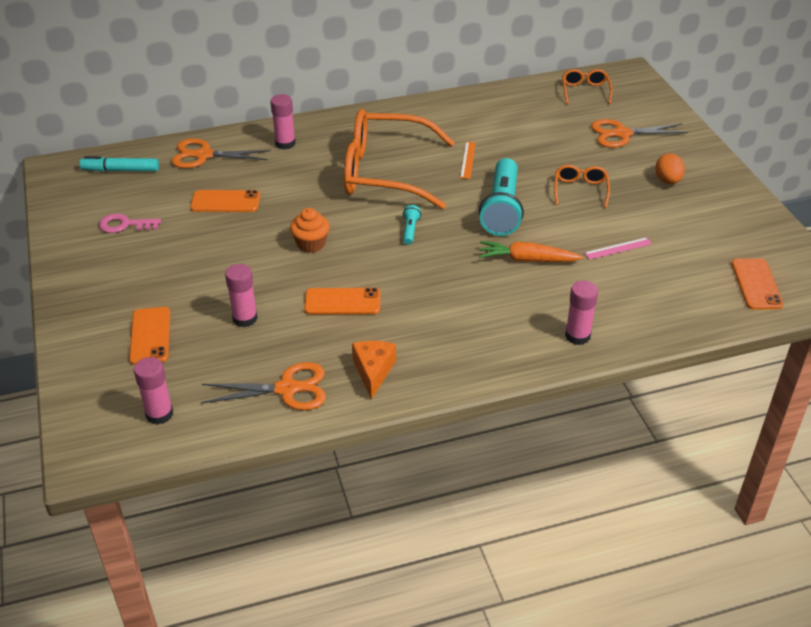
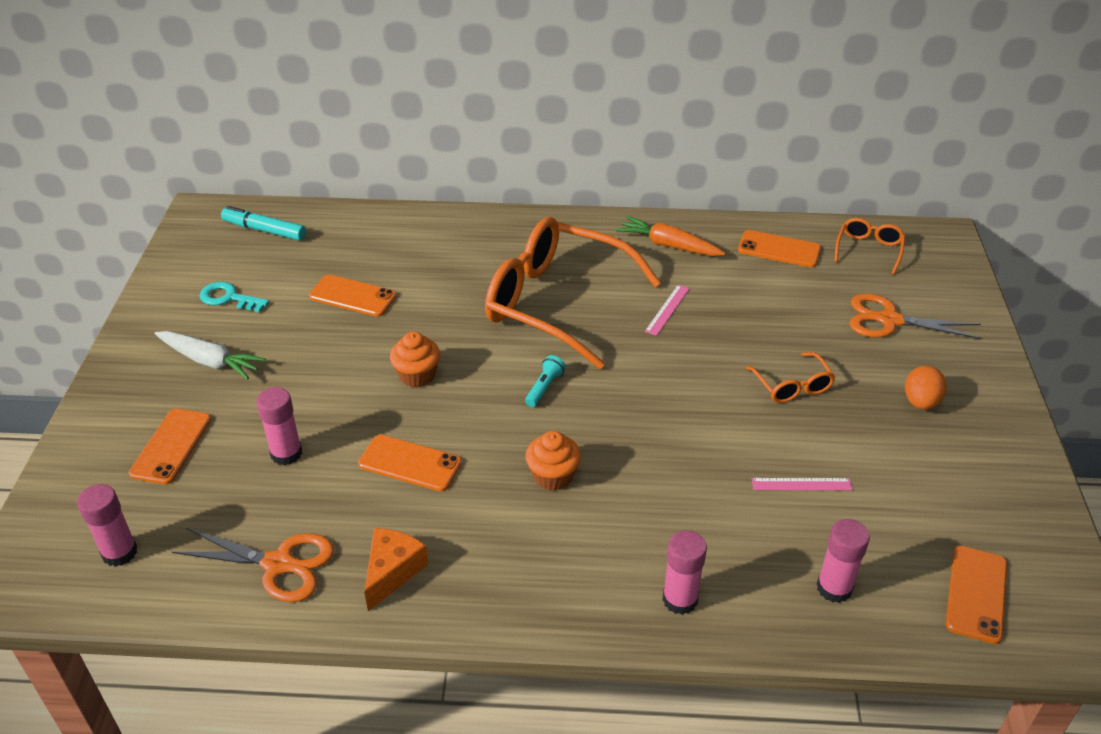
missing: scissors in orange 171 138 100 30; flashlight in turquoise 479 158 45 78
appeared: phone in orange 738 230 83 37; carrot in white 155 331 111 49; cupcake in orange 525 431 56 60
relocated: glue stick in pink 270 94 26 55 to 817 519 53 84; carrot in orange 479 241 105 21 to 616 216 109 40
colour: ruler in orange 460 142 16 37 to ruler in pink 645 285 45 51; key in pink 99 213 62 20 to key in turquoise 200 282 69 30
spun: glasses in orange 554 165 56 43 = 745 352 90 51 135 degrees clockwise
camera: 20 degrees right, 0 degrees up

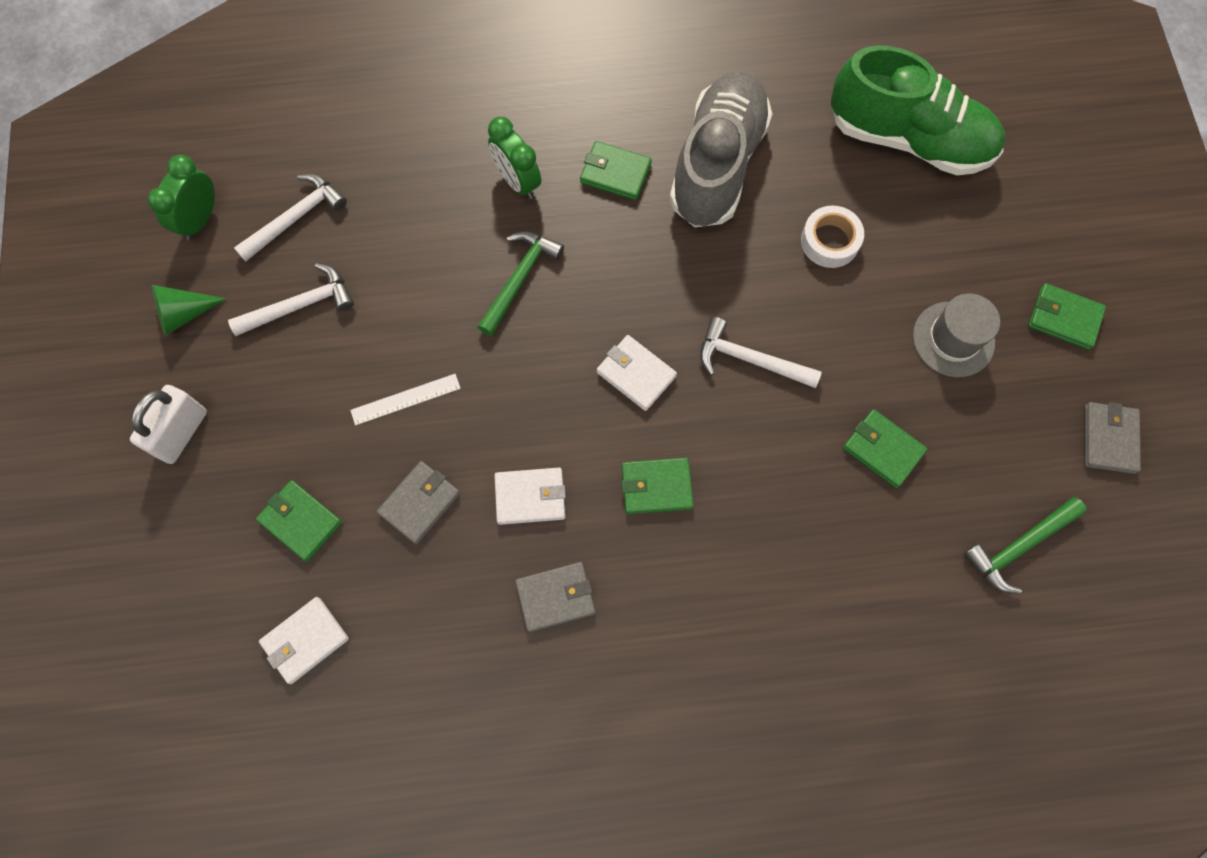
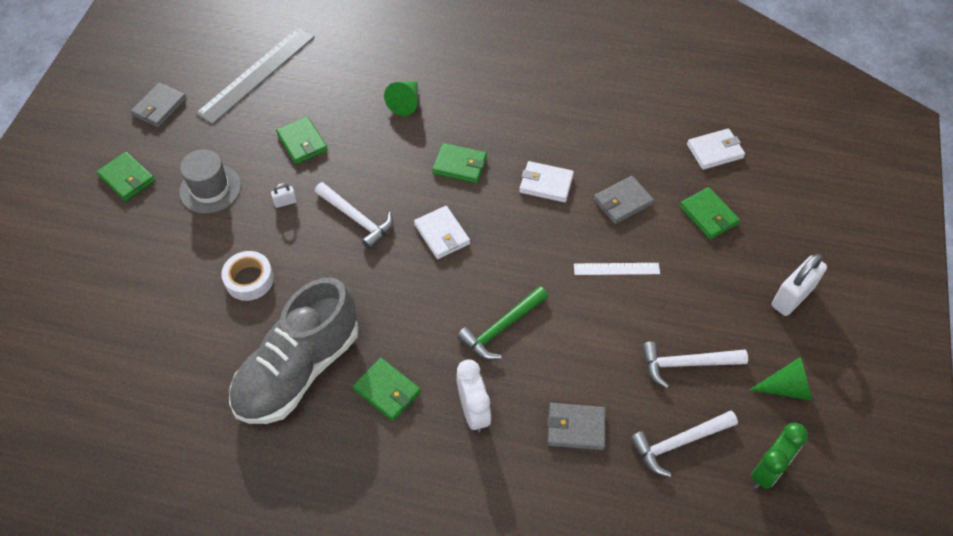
missing: shoe in green 831 46 174 129
appeared: cone in green 384 81 34 35; padlock in white 271 183 26 25
relocated: wallet in grey 515 562 81 70 to 547 403 59 47
exchanged: hammer in green 964 497 123 97 to ruler in grey 196 27 119 97
colour: clock in green 488 117 53 82 to clock in white 456 360 35 72
camera: 160 degrees left, 15 degrees down

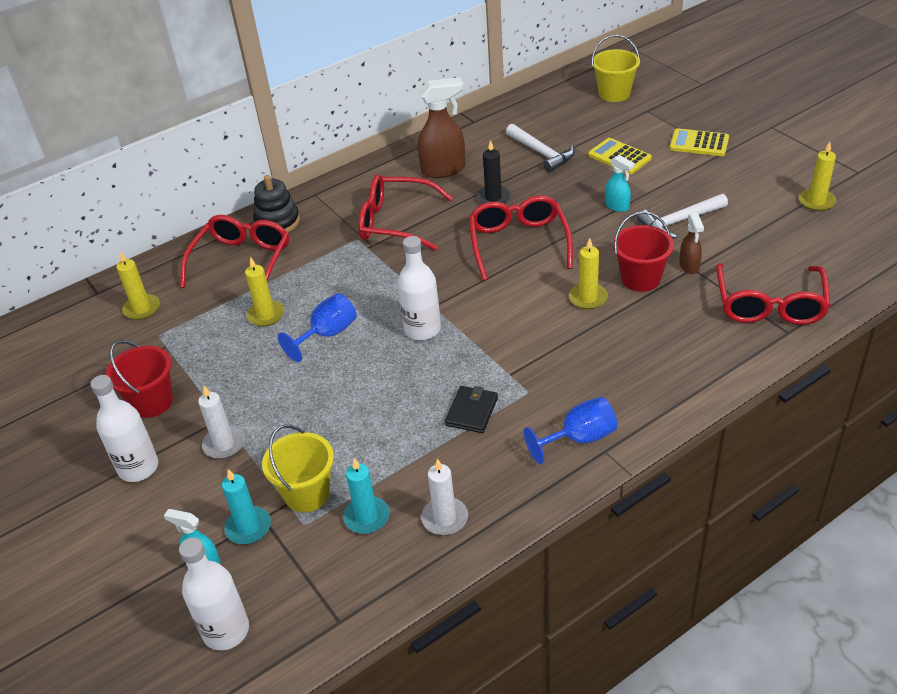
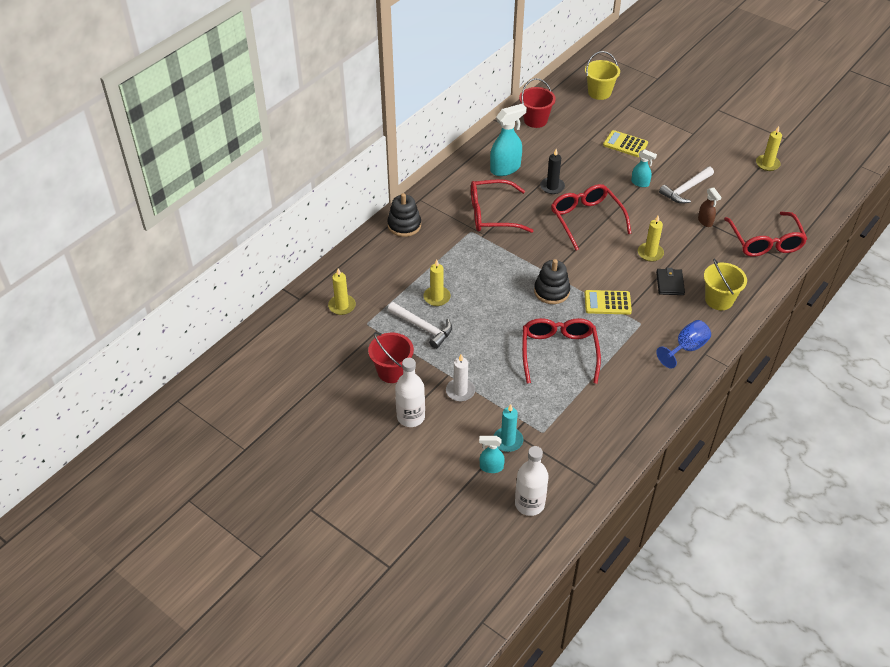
missing: goblet in blue 278 293 79 69; candle in turquoise 343 458 47 76; candle in white 421 458 47 77
relocated: hammer in white 506 124 68 48 to 388 302 64 47; calculator in yellow 669 128 60 28 to 584 290 48 25; bucket in red 613 211 61 81 to 519 78 37 50; glasses in red 180 215 109 73 to 522 318 79 66; wallet in black 445 386 53 47 to 656 268 29 27; bucket in yellow 262 425 72 87 to 704 259 43 51
exchanged: bottle in white 398 236 43 104 to stacking toy in black 534 259 36 45
colour: spray bottle in brown 418 78 47 100 to spray bottle in turquoise 490 104 37 72
camera: 20 degrees left, 5 degrees up

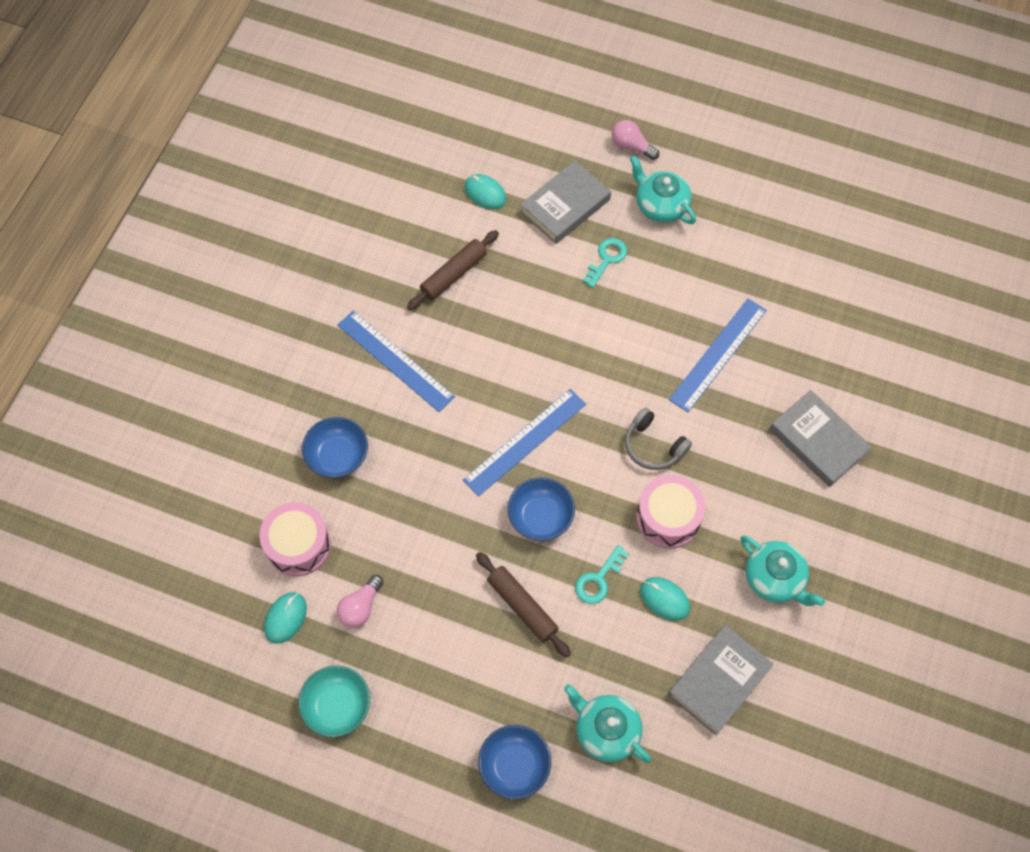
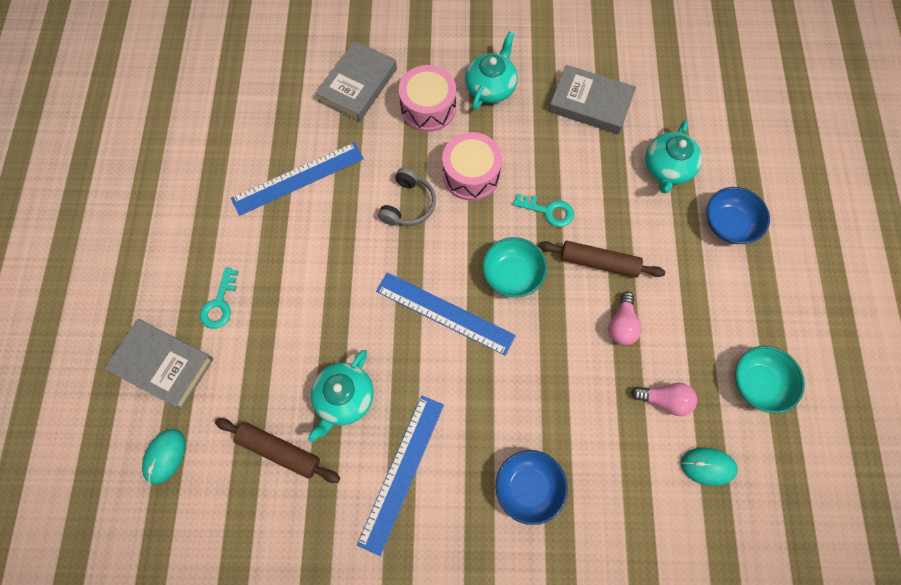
missing: mouse in turquoise 640 577 50 44
relocated: light bulb in pink 611 120 48 40 to 608 291 34 54; teapot in turquoise 630 155 66 69 to 308 350 66 92; drum in pink 259 502 72 74 to 399 65 57 67
colour: bowl in blue 508 477 67 64 to bowl in turquoise 482 237 65 61
spun: key in turquoise 582 238 45 50 = 200 267 39 62 90 degrees counterclockwise; ruler in blue 669 299 98 113 = 231 142 133 74 45 degrees counterclockwise; rolling pin in brown 476 552 95 105 = 539 241 126 37 75 degrees clockwise
camera: 110 degrees left, 5 degrees up

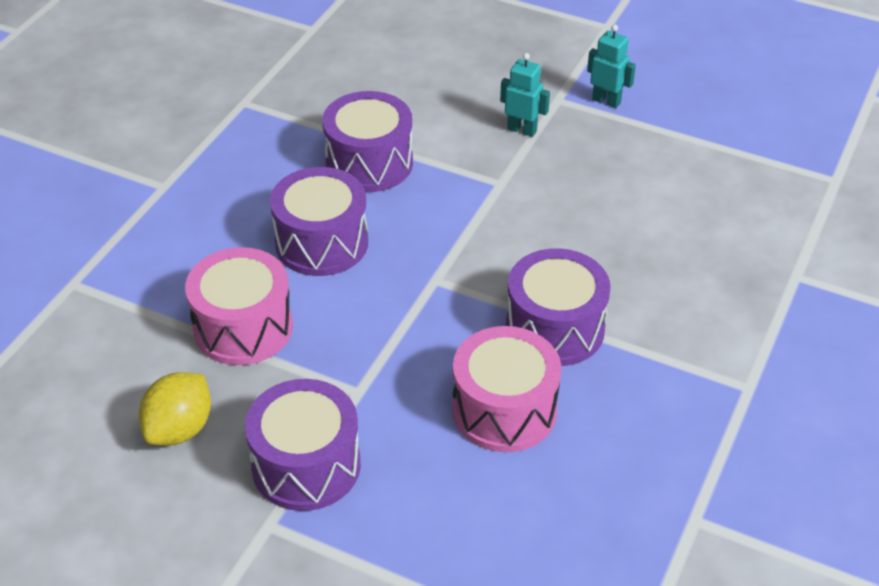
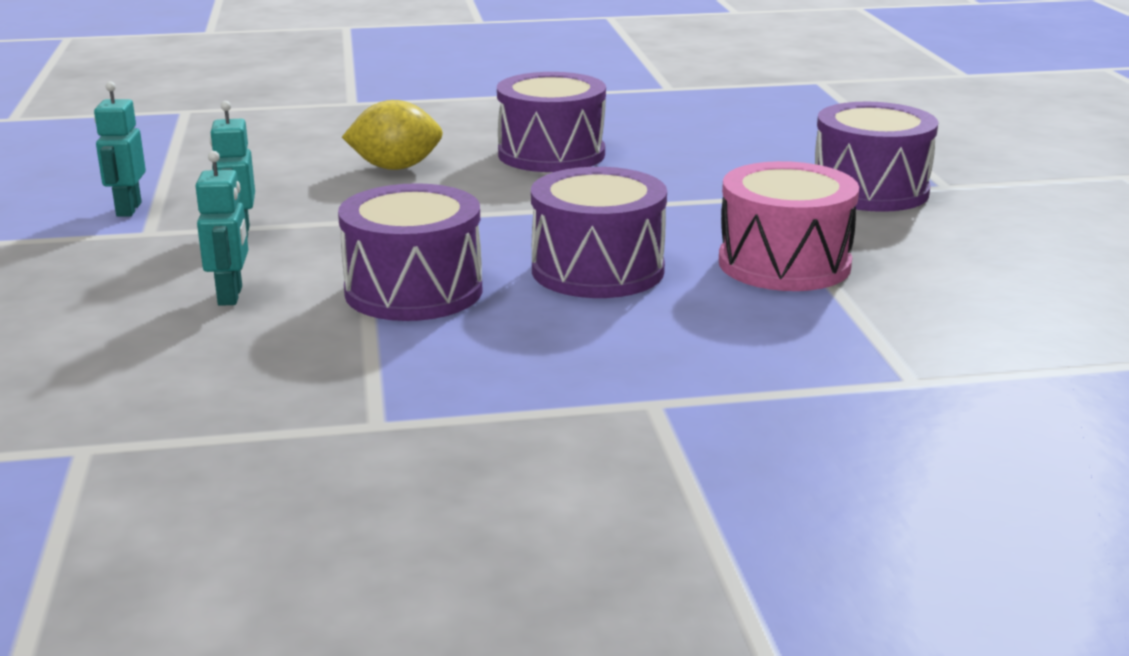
missing: drum in pink 452 326 109 126
appeared: robot in turquoise 196 151 52 155
relocated: lemon in yellow 139 372 72 74 to 342 100 101 70
camera: 125 degrees left, 20 degrees down

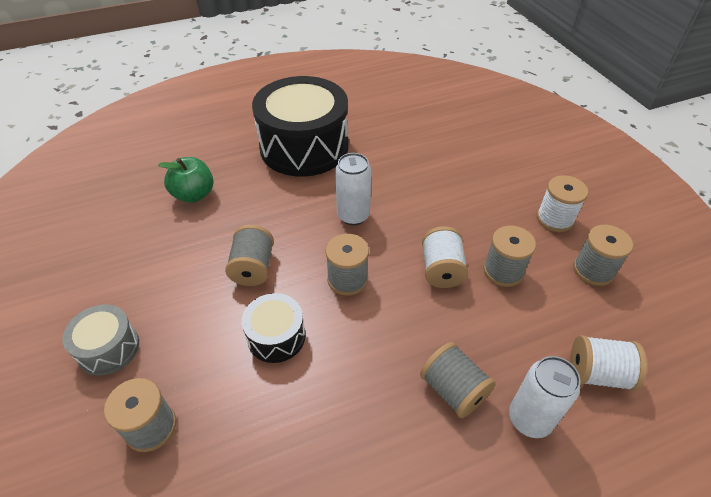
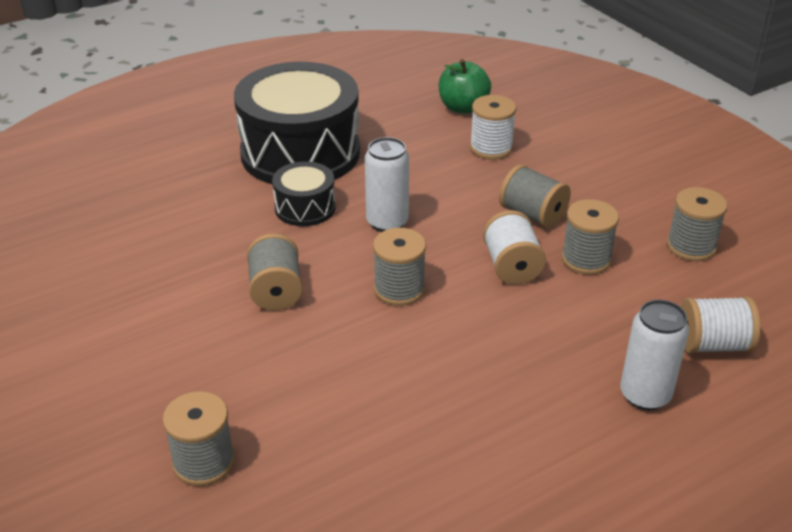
missing: drum in grey 62 304 77 72
relocated: apple in green 158 157 55 46 to 439 59 52 55; spool in white 537 175 51 57 to 470 95 46 65; drum in black 242 293 63 70 to 272 161 63 65; spool in grey 420 342 76 76 to 499 164 72 64
camera: 10 degrees left, 10 degrees down

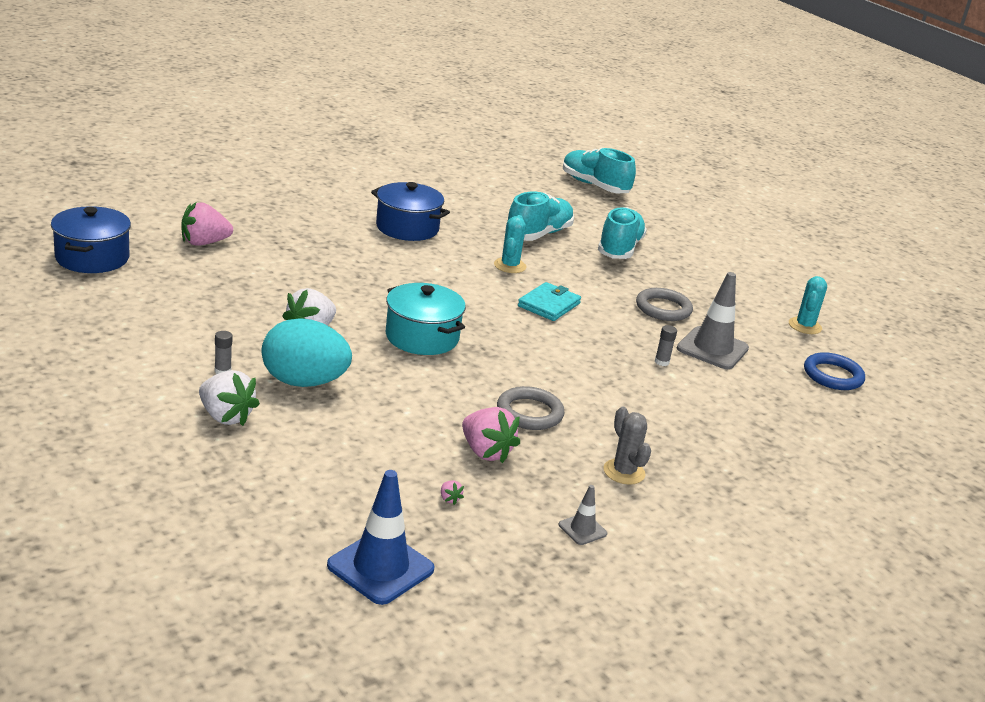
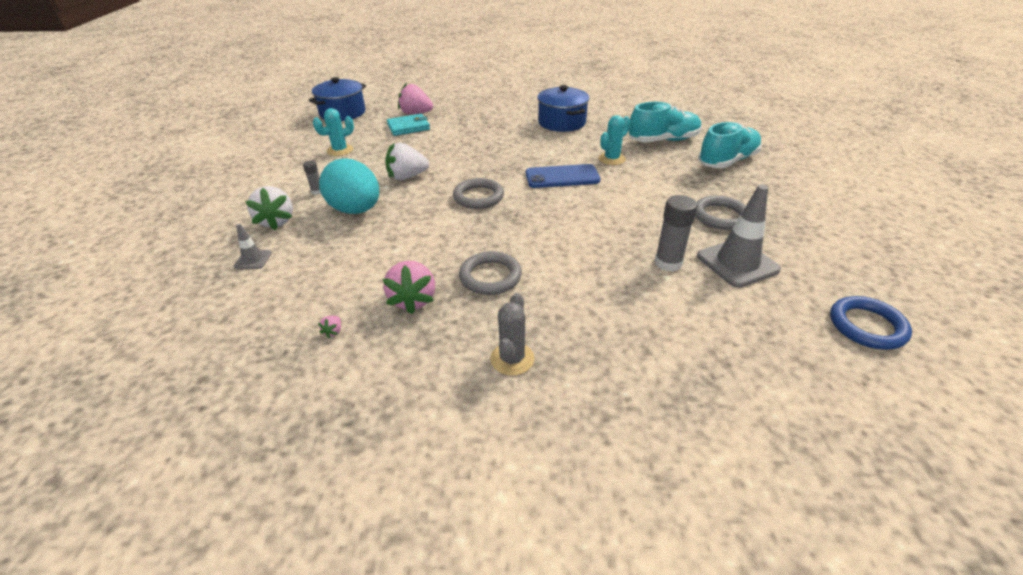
missing: shoe in turquoise 563 148 73 45; traffic cone in blue 327 470 108 135
appeared: phone in blue 526 164 74 24
relocated: cactus in turquoise 789 276 38 58 to 313 108 41 48; wallet in turquoise 518 282 63 39 to 387 114 43 22; traffic cone in grey 558 485 49 60 to 234 224 38 45
exchanged: pot in turquoise 386 283 80 72 to ring in grey 453 178 51 31
size: glue stick in grey 655 325 22 41 = 655 195 43 77 x1.84
camera: 40 degrees right, 10 degrees up

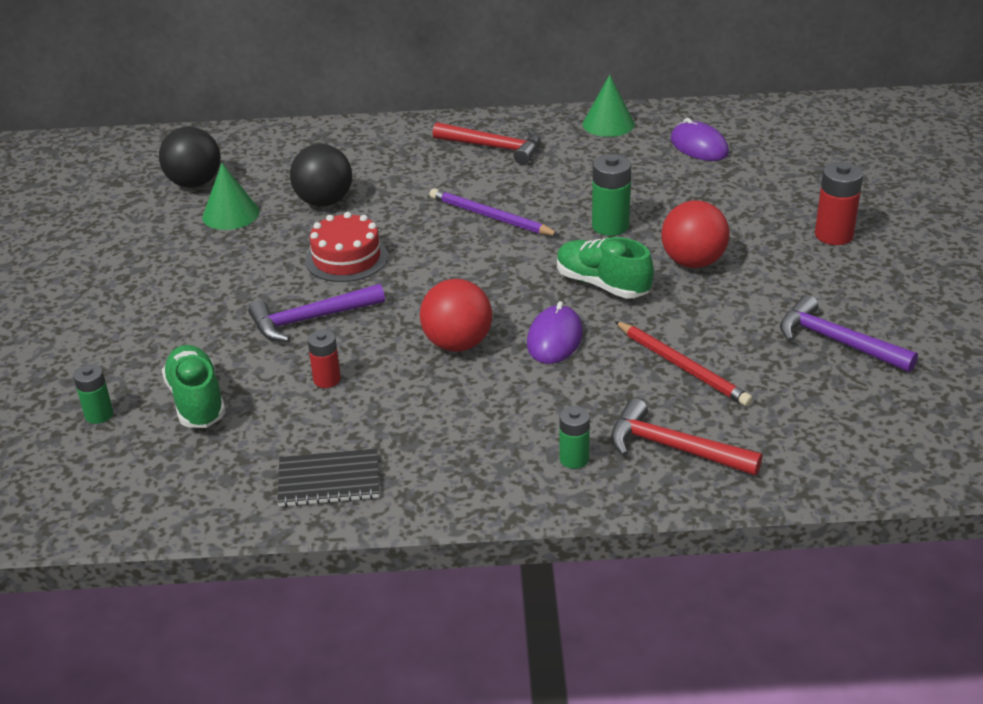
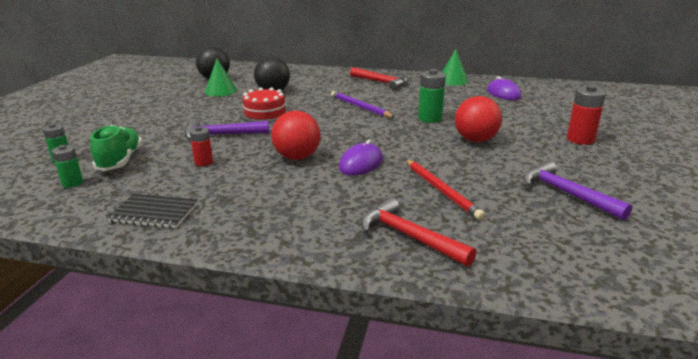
missing: shoe in green 557 237 97 61
relocated: battery in green 559 406 31 63 to 52 145 31 43
camera: 15 degrees right, 10 degrees down

